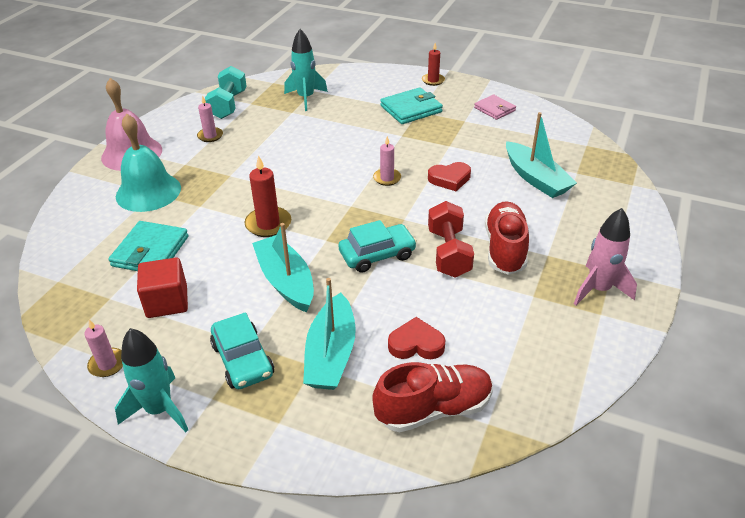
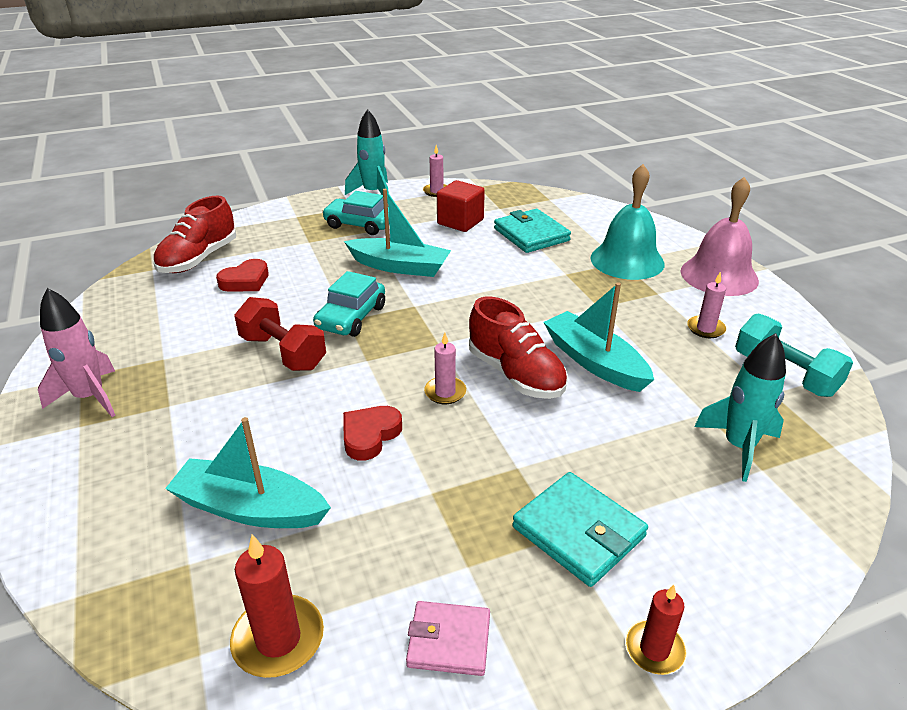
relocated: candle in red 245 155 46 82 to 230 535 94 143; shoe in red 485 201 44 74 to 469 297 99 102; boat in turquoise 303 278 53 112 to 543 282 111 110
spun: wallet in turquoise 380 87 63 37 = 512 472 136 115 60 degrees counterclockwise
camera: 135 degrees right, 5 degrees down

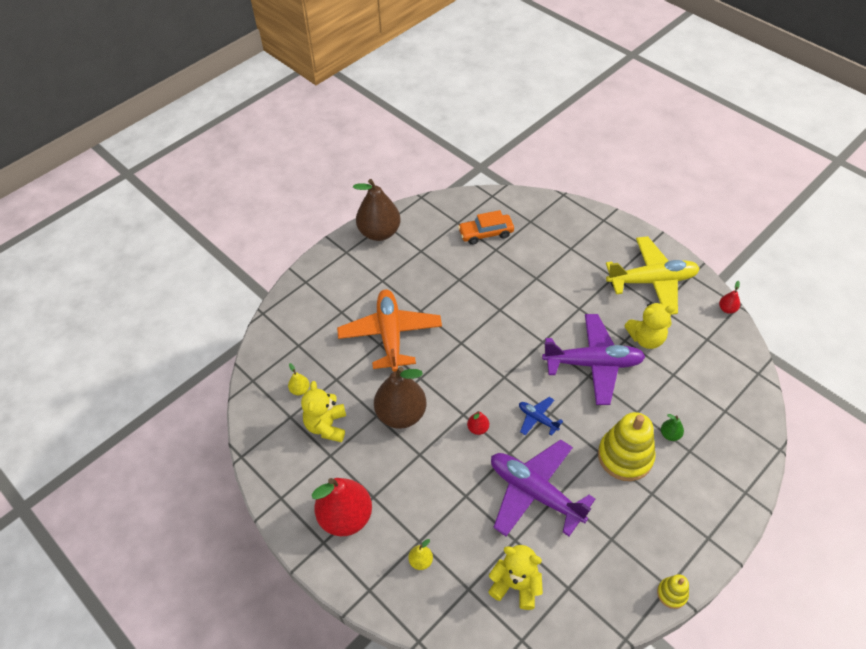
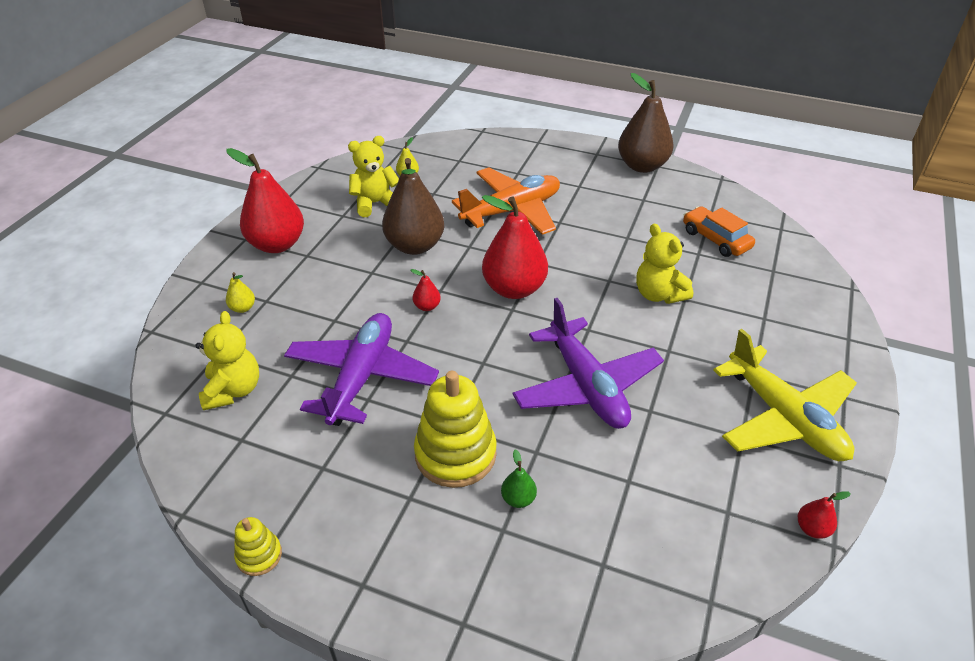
missing: plane in blue 519 397 44 39
appeared: pear in red 482 195 66 104
relocated: teddy bear in yellow 624 302 52 47 to 636 224 57 80
camera: 65 degrees right, 10 degrees down

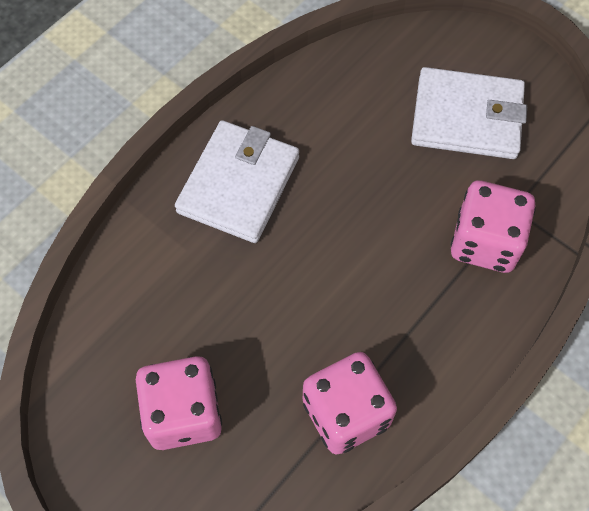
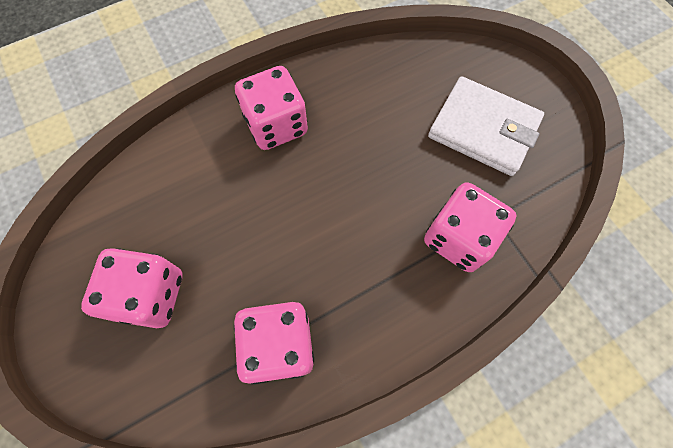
exchanged: wallet in white 175 120 124 123 to dice in pink 235 66 73 84
camera: 20 degrees right, 5 degrees up

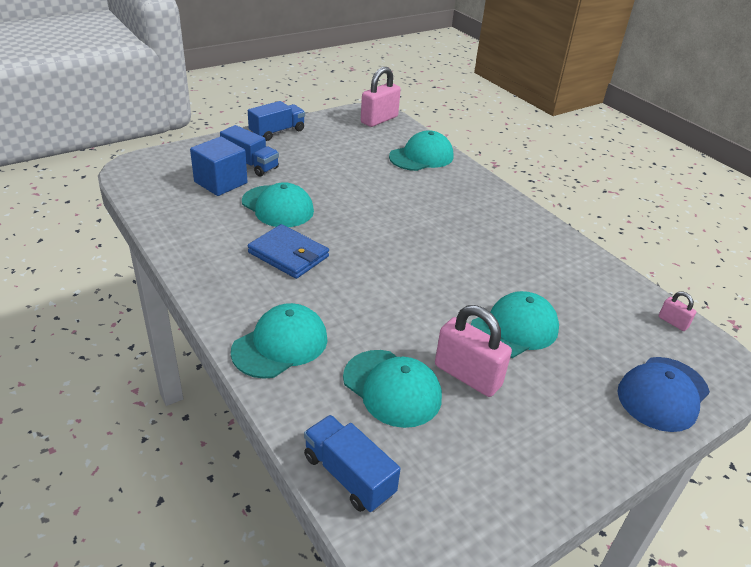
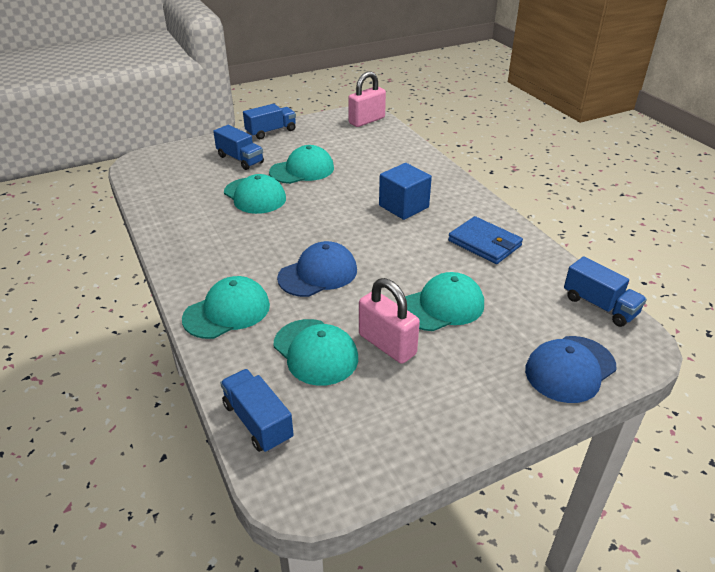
appeared: cap in blue 277 241 80 56
relocated: cap in turquoise 389 130 64 41 to 269 145 65 39; cube in blue 190 136 57 60 to 379 163 53 57; wallet in blue 248 224 81 55 to 448 216 75 48
exchanged: padlock in pink 658 292 39 39 to truck in blue 564 256 83 71
camera: 10 degrees right, 0 degrees up

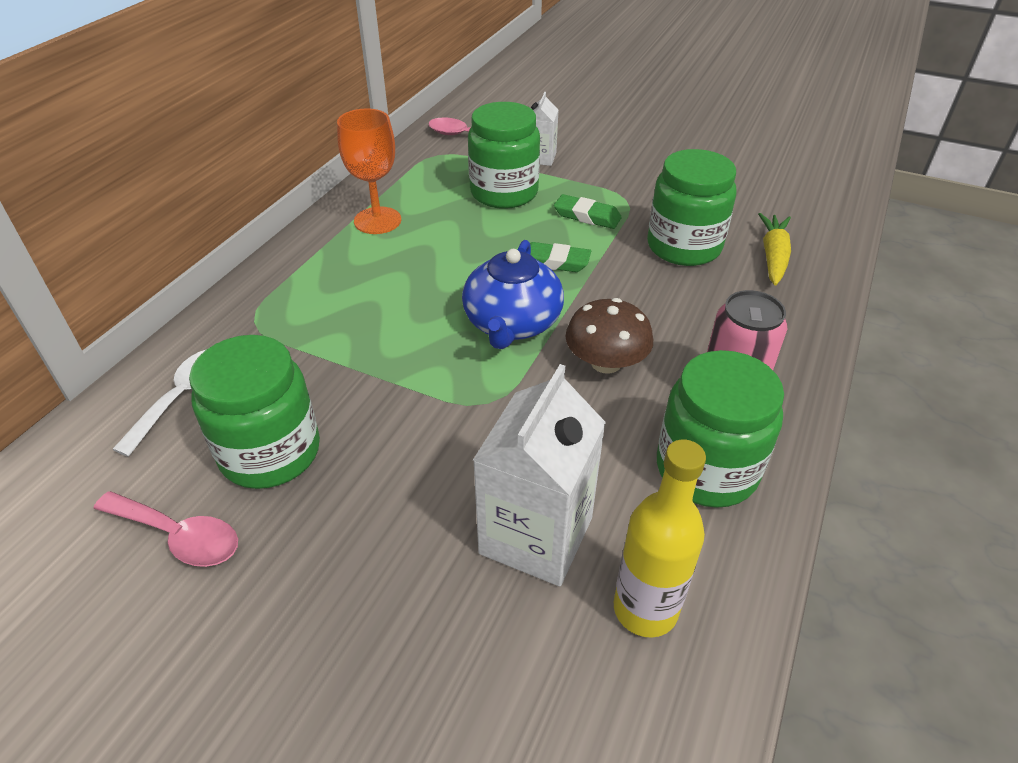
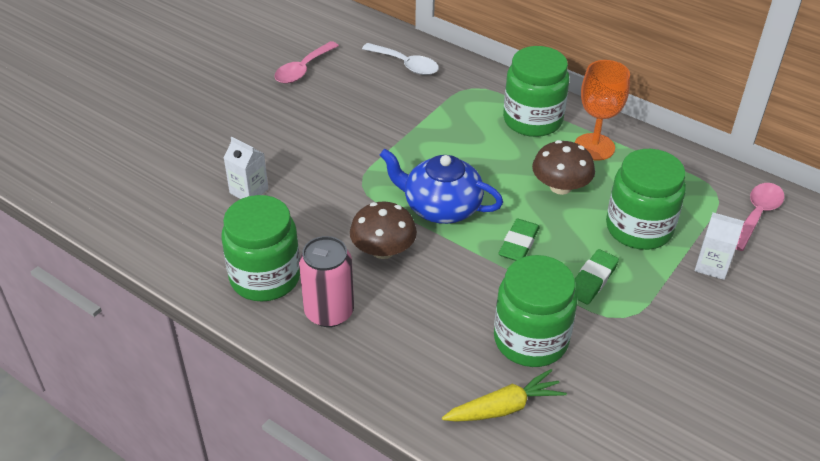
missing: bottle in yellow 614 440 92 198
appeared: mushroom in brown 532 140 63 55
relocated: jar in green 189 335 131 154 to 503 46 66 91
spun: carrot in yellow 758 213 33 73 = 442 369 125 53 45 degrees counterclockwise
size: carton in white 473 364 133 222 = 224 137 45 62 x0.54
camera: 100 degrees right, 0 degrees up

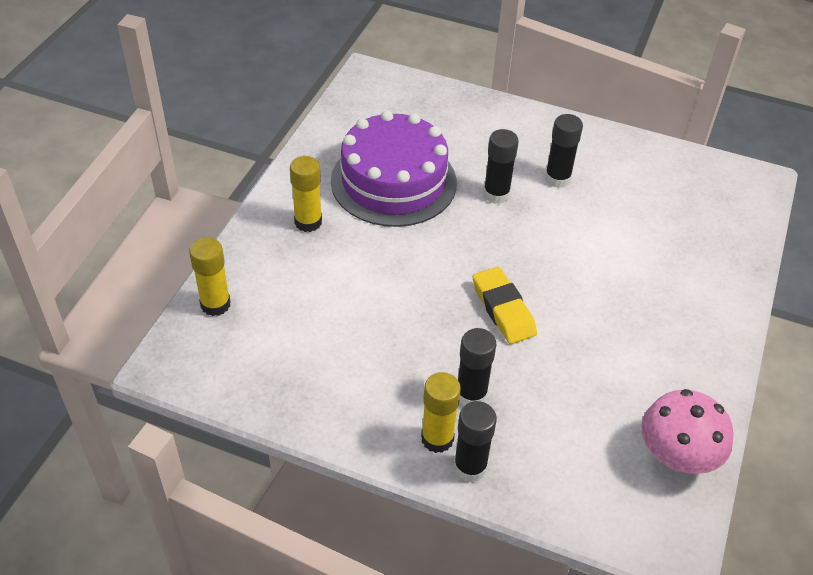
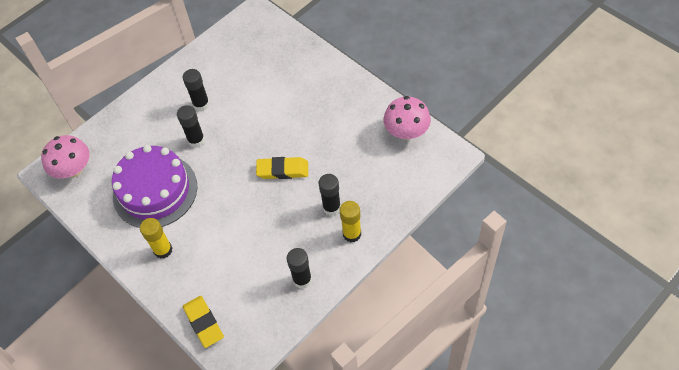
appeared: mushroom in pink 41 135 49 43
relocated: glue stick in black 454 401 43 82 to 287 248 25 41
exchanged: glue stick in yellow 189 237 42 79 to eraser in yellow 183 296 41 52
camera: 60 degrees left, 10 degrees up

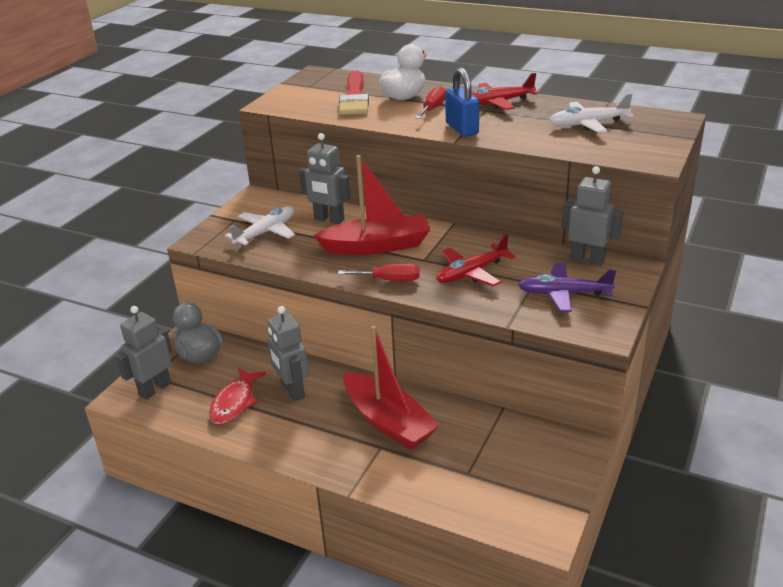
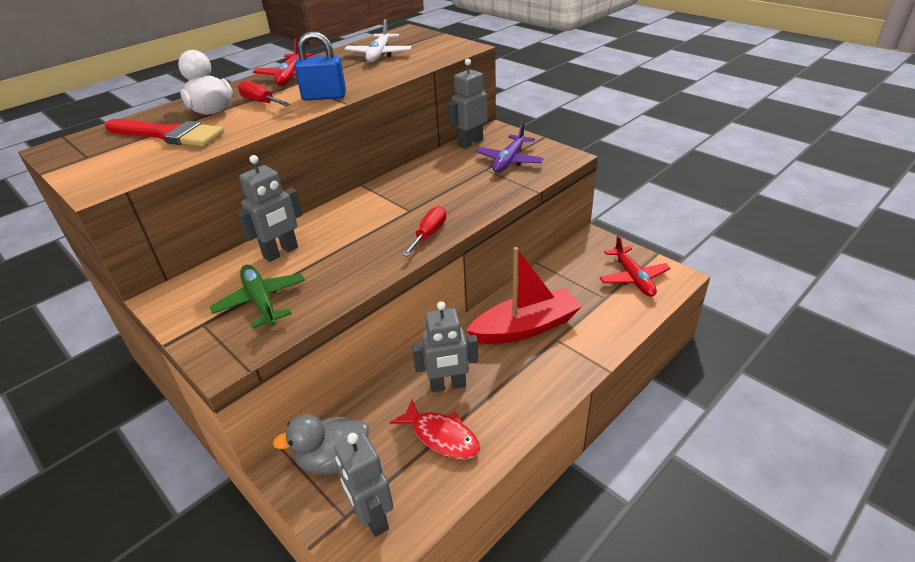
missing: boat in red 313 155 117 100
relocated: plane in red 436 234 80 52 to 599 235 72 62
colour: plane in white 225 206 70 39 to plane in green 209 265 96 63
camera: 70 degrees left, 5 degrees up

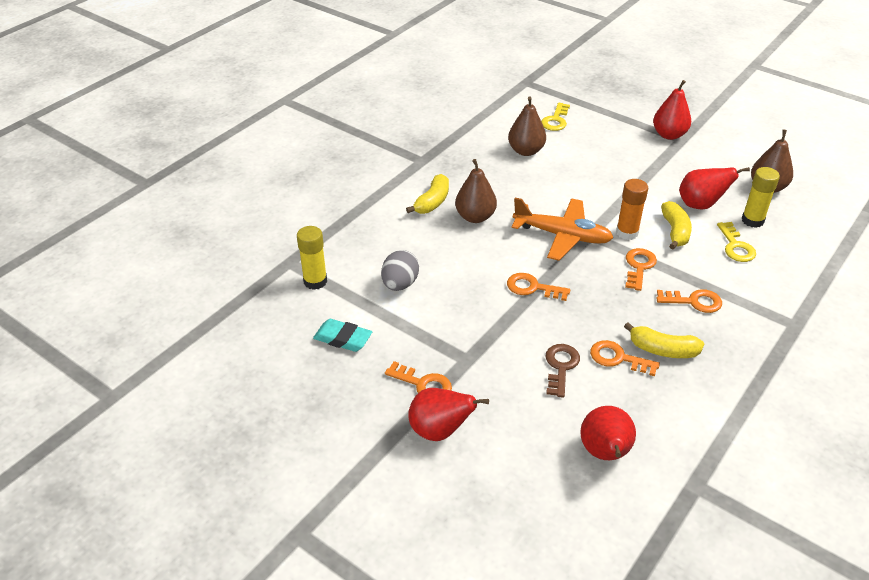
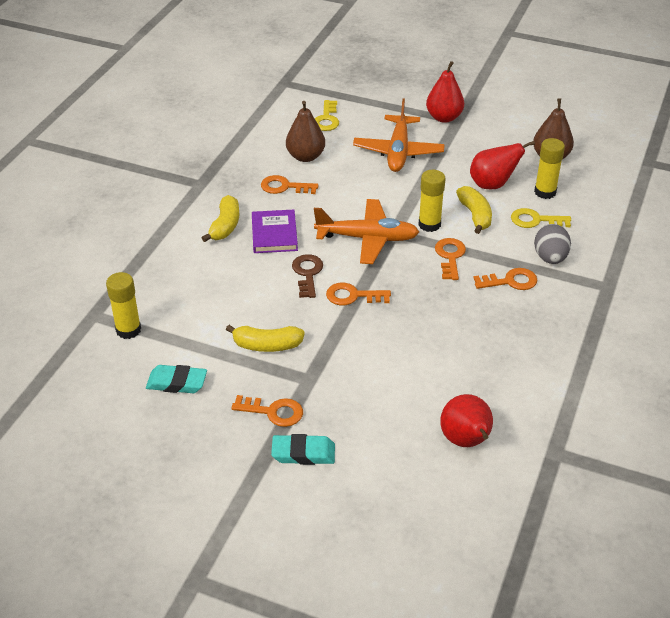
appeared: plane in orange 353 98 92 74
relocated: egg in grey 381 250 38 41 to 534 224 37 40; banana in yellow 624 322 80 36 to 226 325 79 27; key in orange 590 340 70 36 to 261 175 57 19; key in brown 546 344 34 54 to 292 254 31 44
exchanged: pear in brown 455 159 42 64 to book in purple 252 210 46 43; pear in red 408 388 81 53 to eraser in turquoise 271 434 64 31
colour: glue stick in orange 616 179 32 61 to glue stick in yellow 419 170 26 62
spun: key in yellow 717 222 39 40 = 511 208 60 20 120 degrees clockwise
camera: 15 degrees left, 0 degrees up

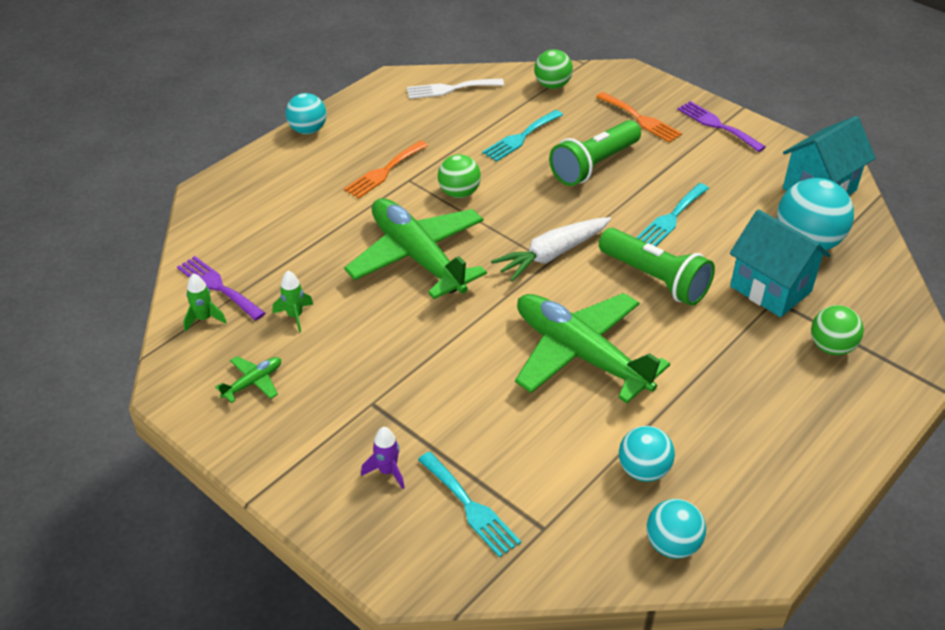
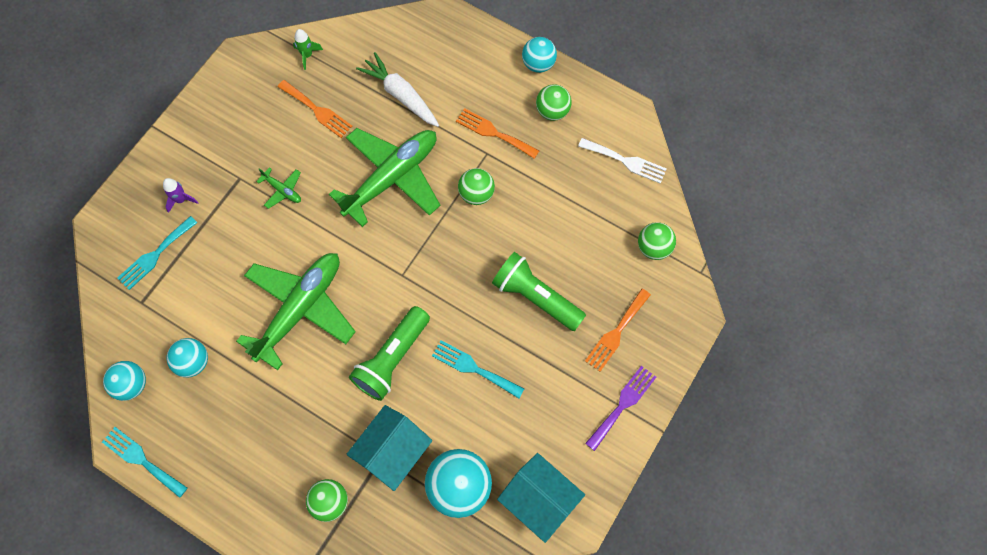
missing: fork in purple 177 256 88 65
appeared: ball in green 536 84 36 37
relocated: fork in turquoise 482 110 81 52 to 102 427 85 71; carrot in white 491 217 120 65 to 356 52 83 75; plane in green 215 356 66 47 to 256 167 45 42
exchanged: rocket in green 273 271 40 62 to fork in orange 278 80 74 58
spun: fork in white 407 78 97 21 = 578 138 89 46 135 degrees clockwise
camera: 80 degrees right, 25 degrees up

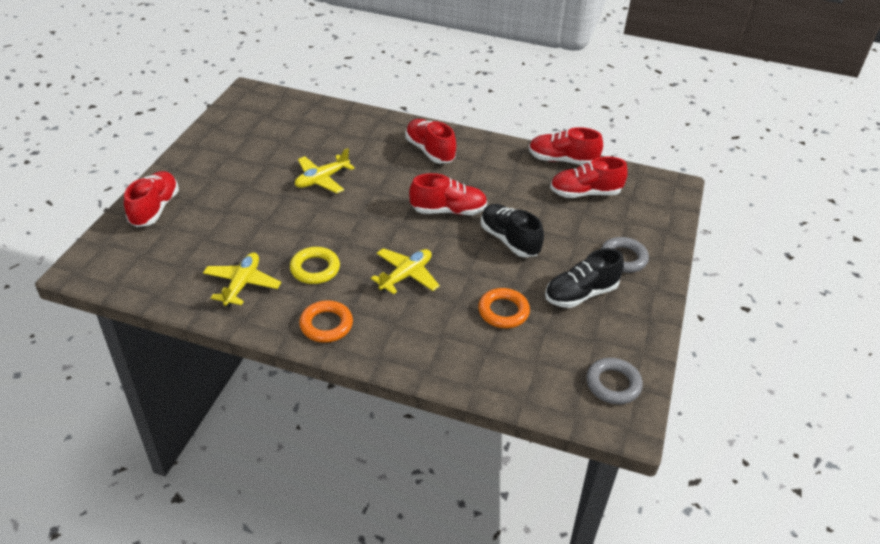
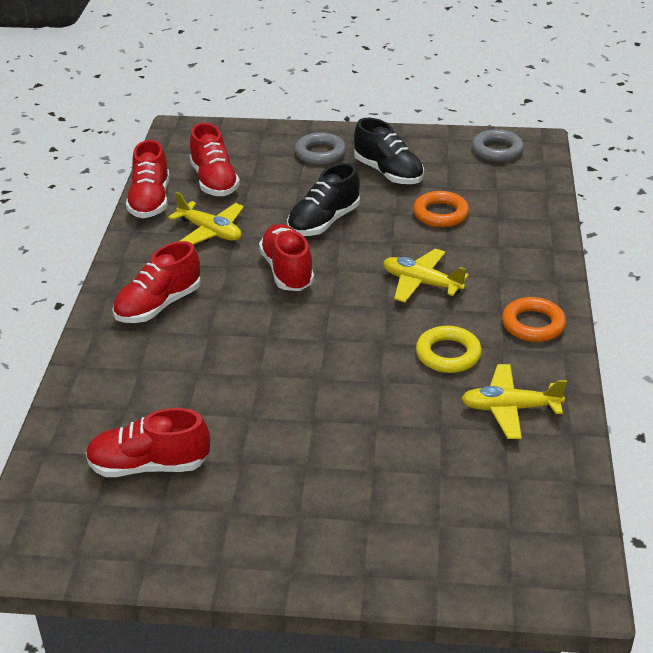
relocated: plane in yellow 295 148 60 45 to 168 192 76 52; shoe in red 124 171 55 56 to 86 408 124 69
camera: 100 degrees left, 5 degrees down

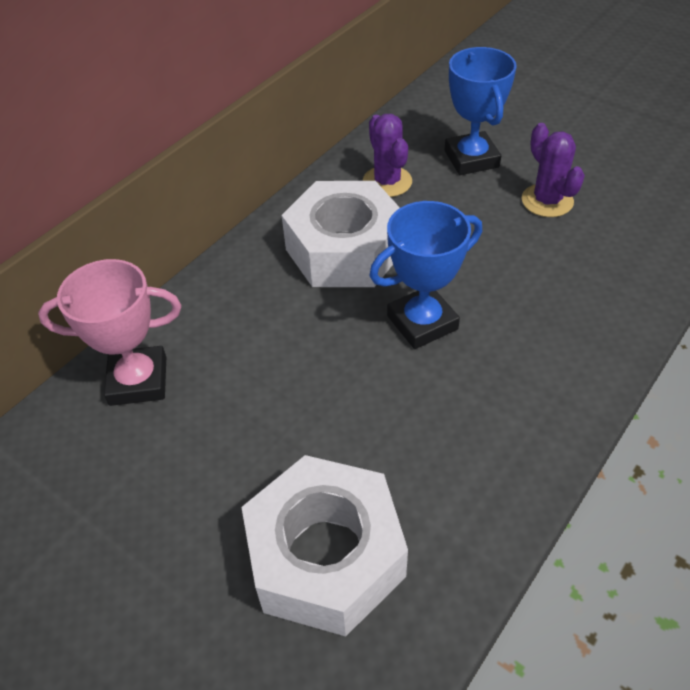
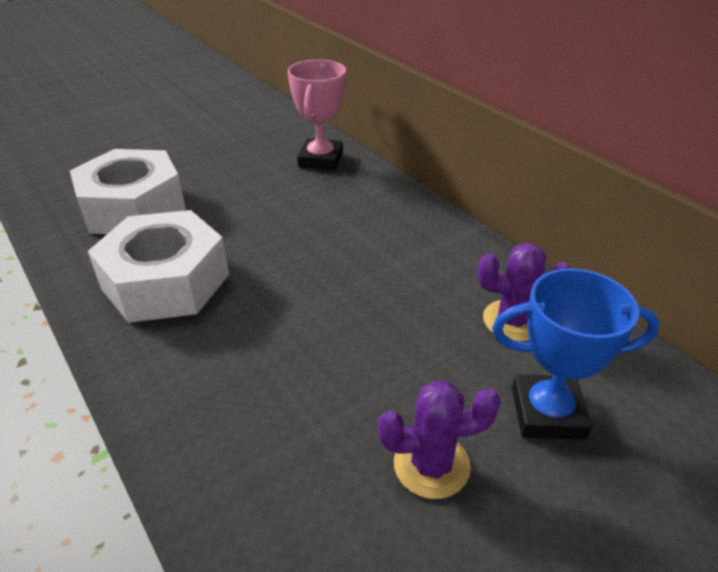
missing: trophy in blue 369 201 113 148
relocated: nut in white 282 181 118 106 to 88 210 141 113
camera: 105 degrees right, 10 degrees down

